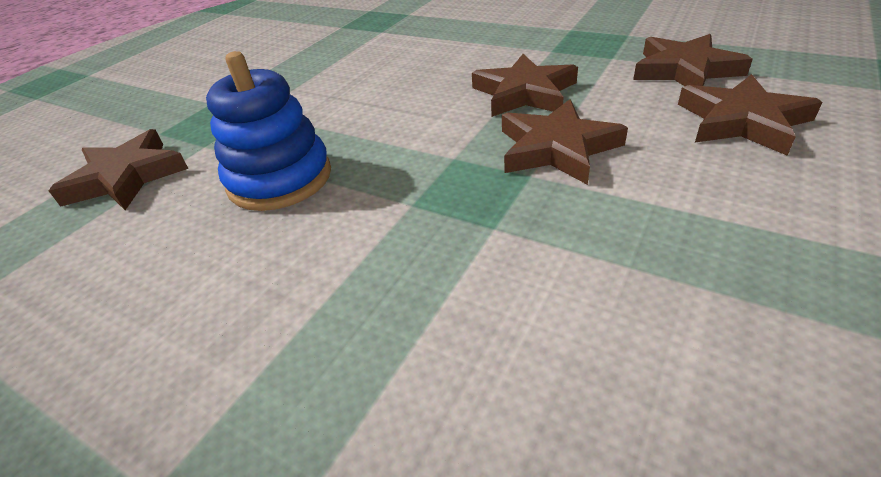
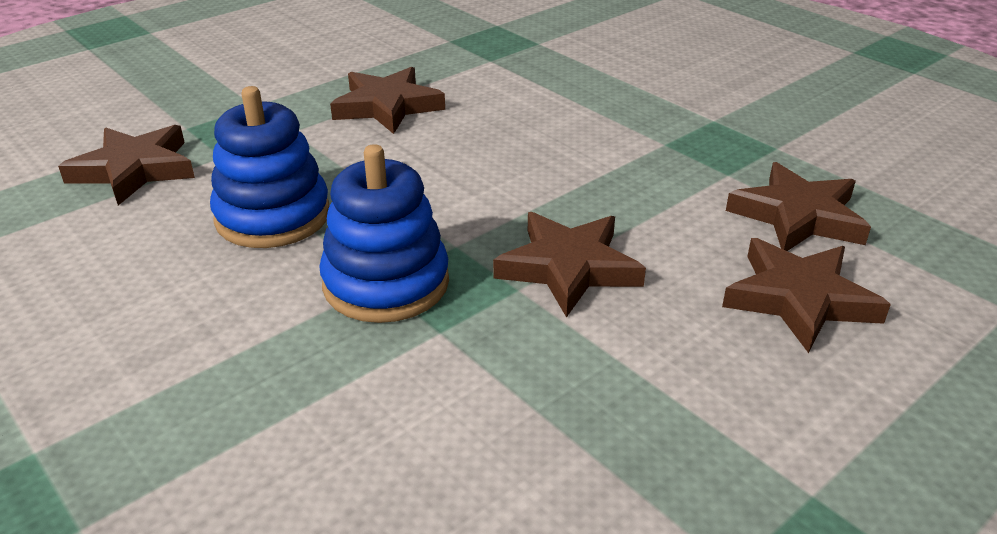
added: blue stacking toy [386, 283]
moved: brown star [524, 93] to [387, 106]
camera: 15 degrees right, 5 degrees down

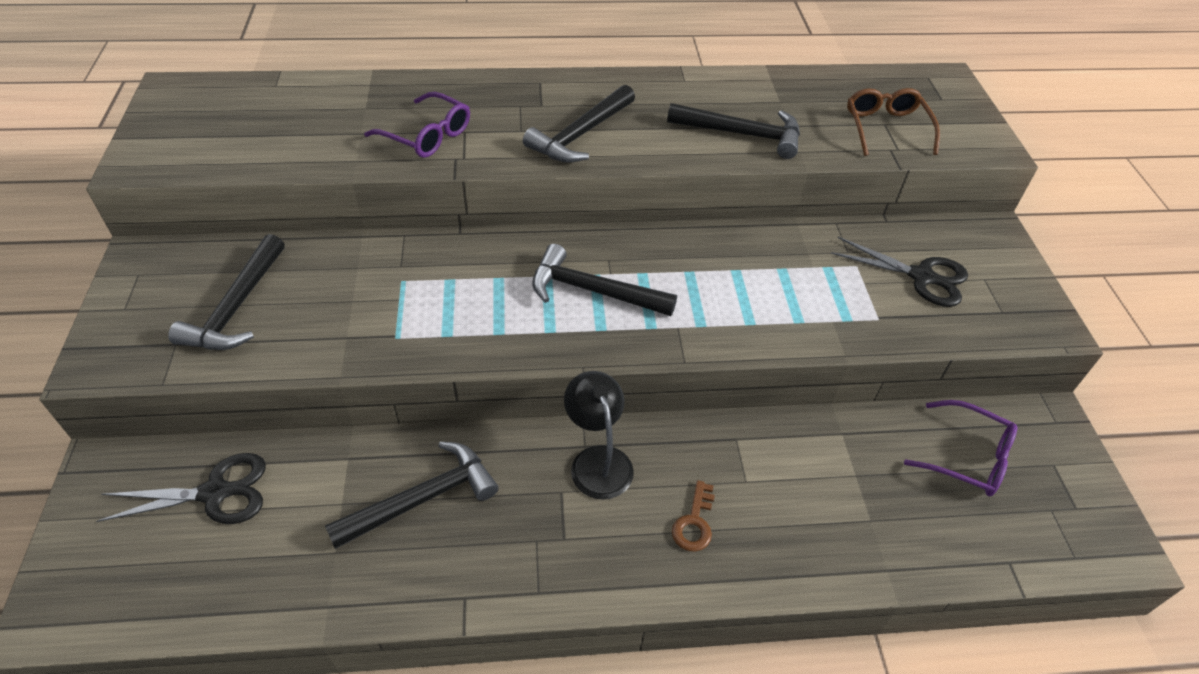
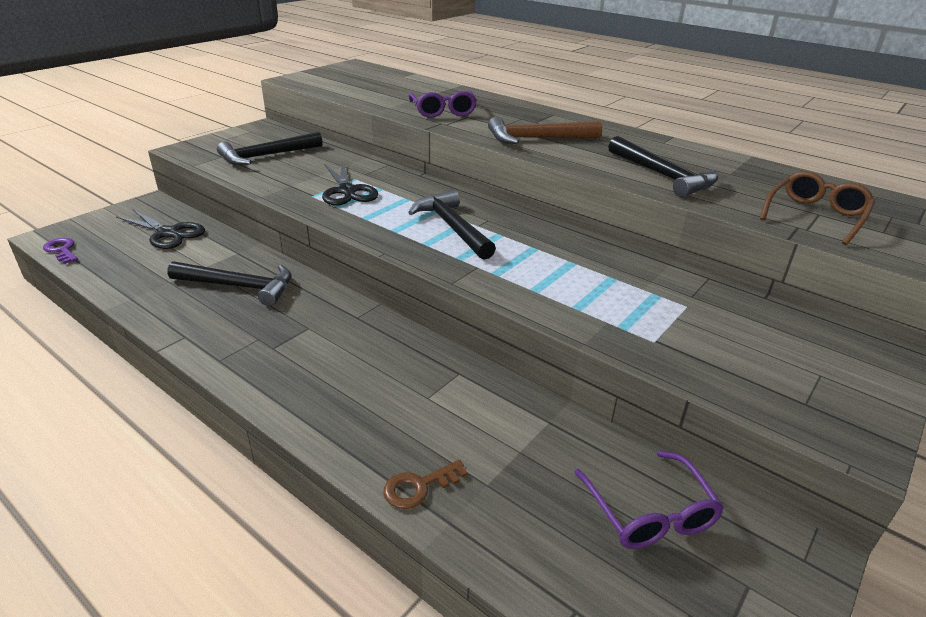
removed: black lamp [597, 460]
added: purple key [62, 250]
moved: black scissors [921, 276] to [347, 191]; brown key [694, 523] to [419, 487]
recoloured: black hammer [581, 134] to brown hammer [537, 139]
camera: 45 degrees right, 15 degrees down

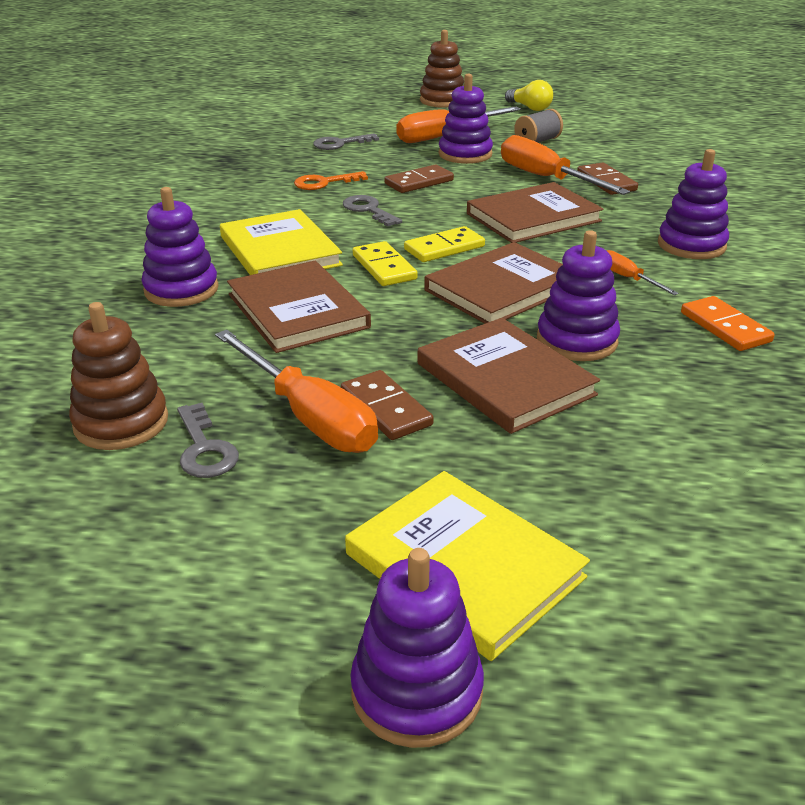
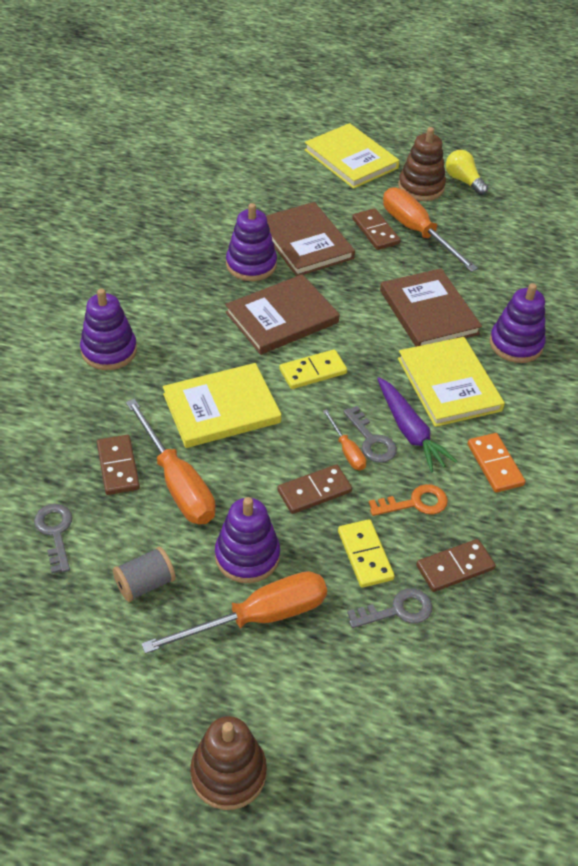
removed: purple stacking toy [416, 691]
added: purple carrot [410, 431]; brown domino [454, 567]
moved: yellow light bulb [530, 108] to [463, 181]; yellow domino [384, 267] to [365, 555]; orange screwdriver [628, 278] to [347, 451]; orange domino [725, 327] to [494, 464]; brown stacking toy [121, 423] to [421, 187]; grey key [204, 449] to [55, 532]
recoloured: brown book [533, 217] to yellow book [221, 408]
camera: 175 degrees left, 15 degrees up

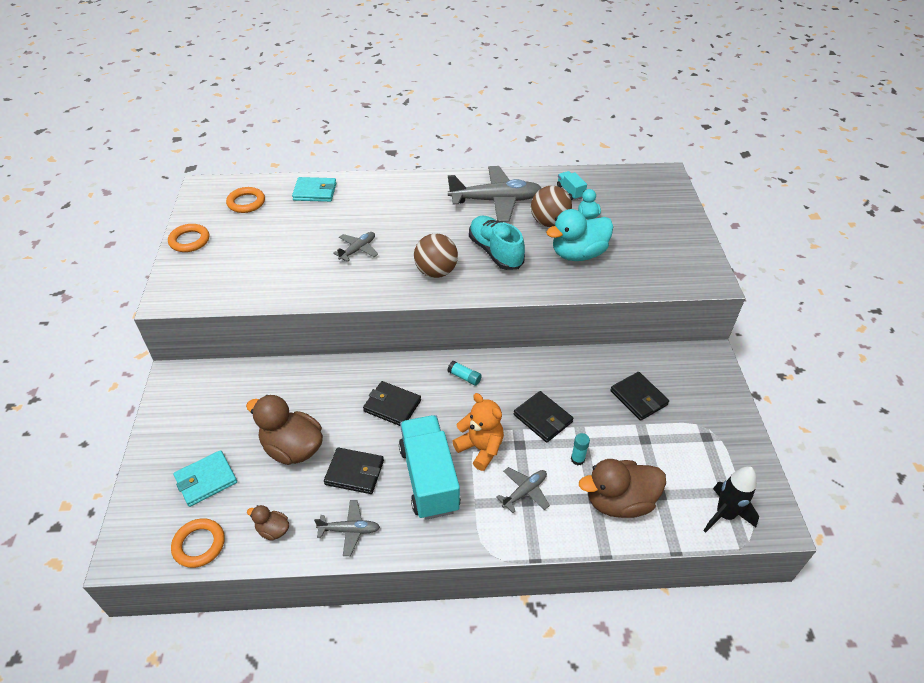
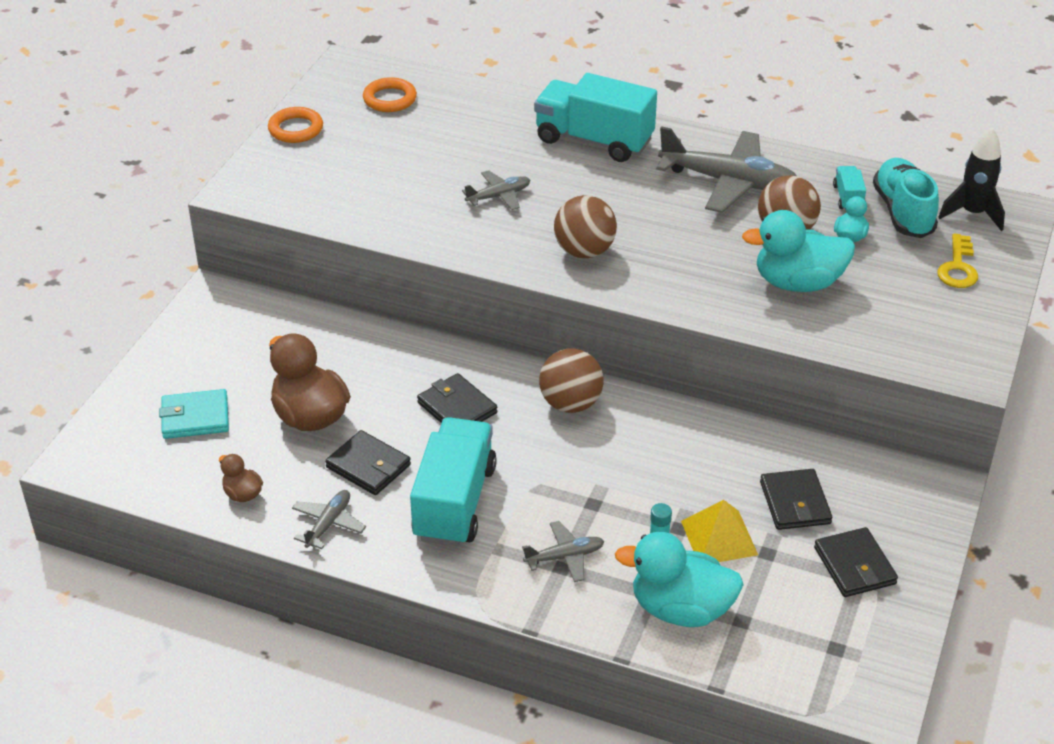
removed: turquoise wallet [315, 192]; orange teddy bear [480, 448]; orange ring [199, 545]
added: turquoise truck [594, 140]; yellow key [958, 267]; yellow pyramid [719, 537]
moved: turquoise shoe [495, 252] to [903, 212]; black wallet [542, 418] to [854, 566]; black rocket [724, 515] to [972, 214]
replaced: turquoise glue stick [464, 377] to brown ball [570, 404]
recoloured: brown duck [619, 502] to turquoise duck [680, 609]
turned: grey plane [349, 530] = [328, 524] 90 degrees counterclockwise
camera: 25 degrees right, 5 degrees down

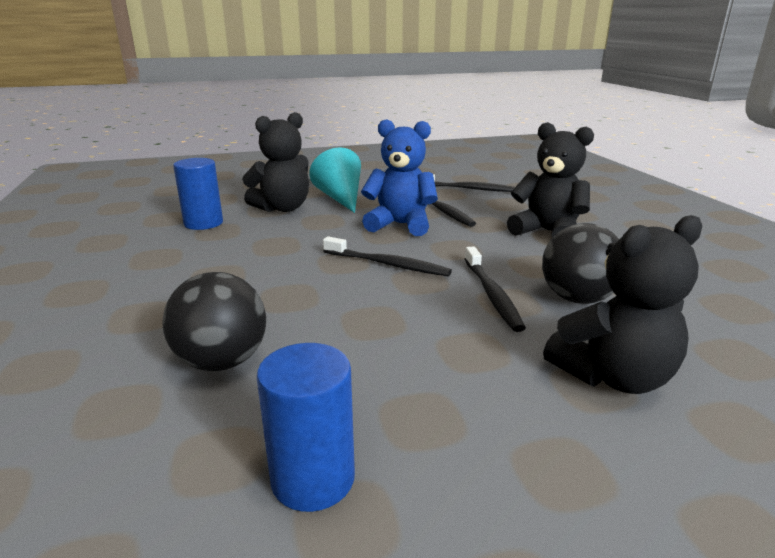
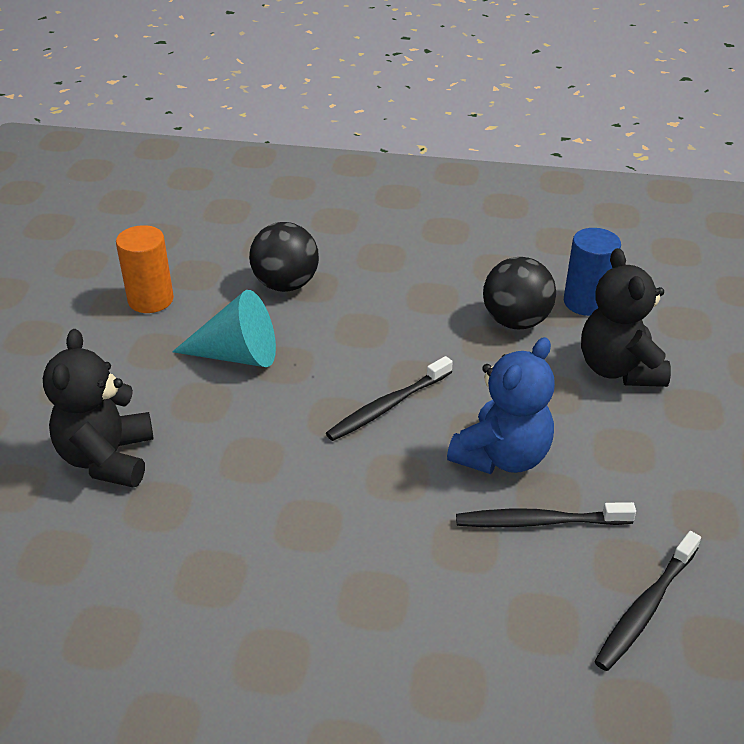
removed: black teddy bear [547, 232]; black toothbrush [492, 294]
moved: turquoise cone [340, 198] to [238, 355]; black ball [577, 298] to [516, 321]
recoloured: blue cylinder [313, 479] to orange cylinder [151, 300]
camera: 115 degrees right, 15 degrees up

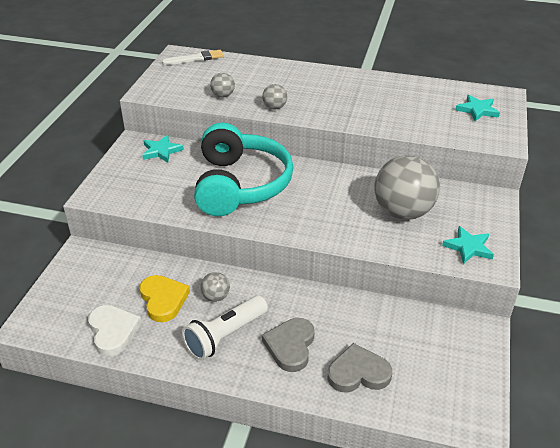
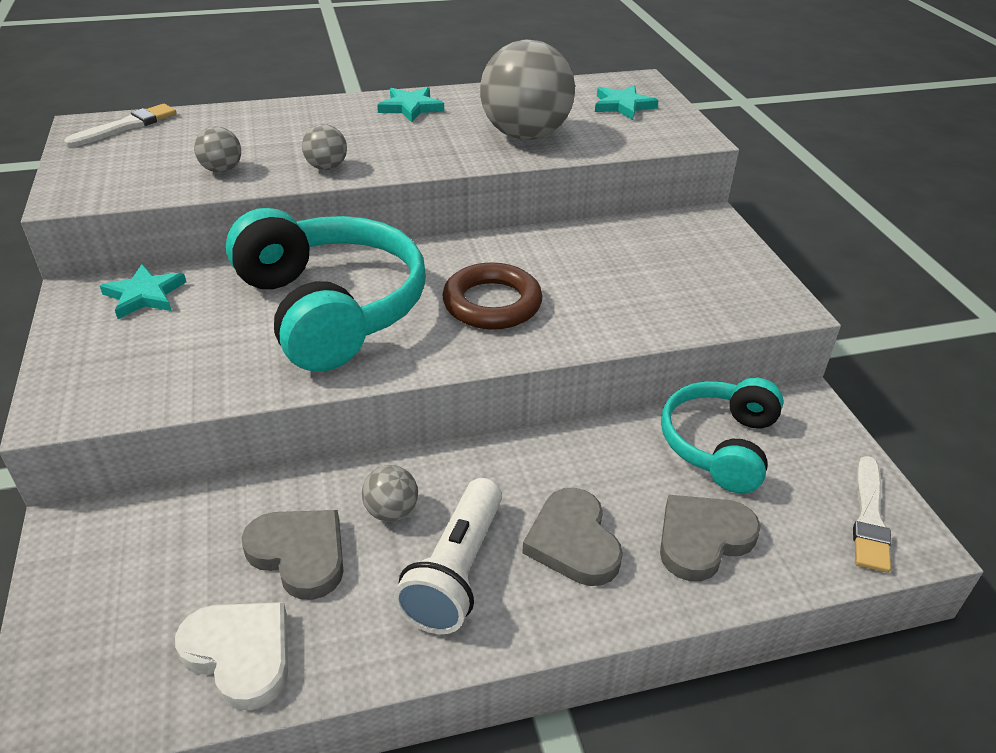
added: brown ring [492, 303]; turquoise headphones [720, 445]; white brush [869, 517]
moved: grey ball [402, 212] to [525, 135]; turquoise star [468, 247] to [411, 107]
recoloured: yellow heart [163, 300] to grey heart [299, 554]
camera: 30 degrees left, 0 degrees up

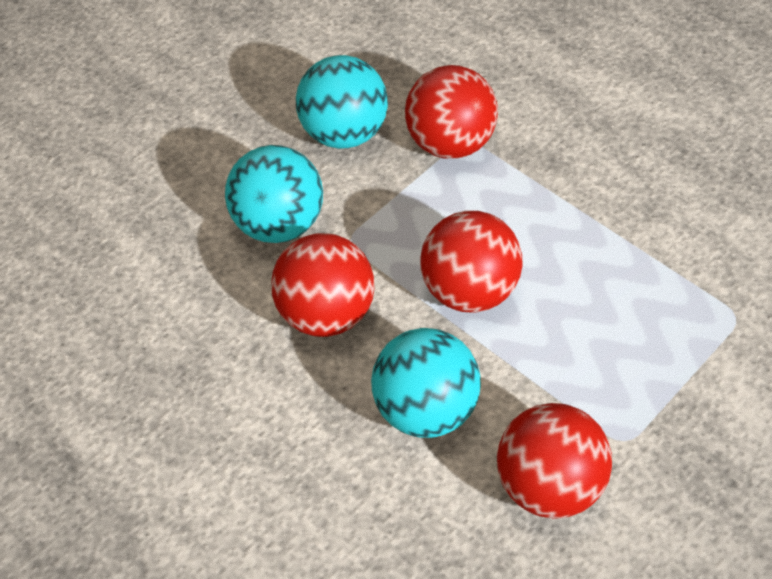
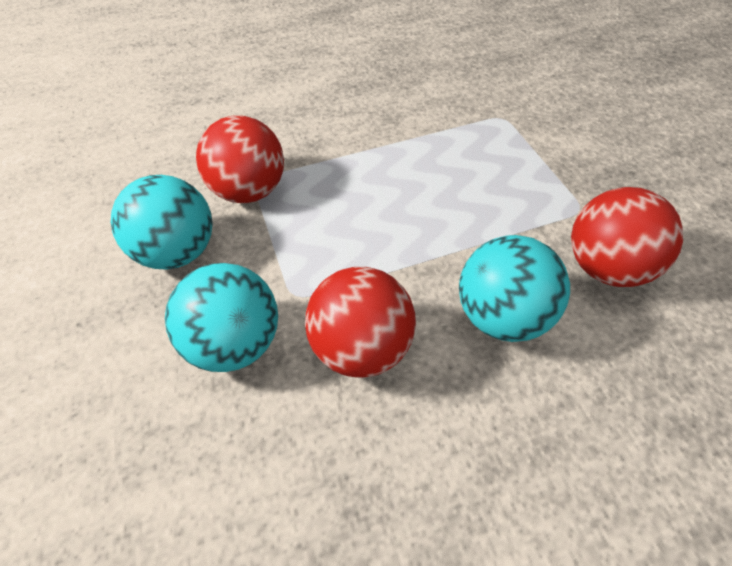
removed: red ball [468, 291]
camera: 60 degrees left, 0 degrees up

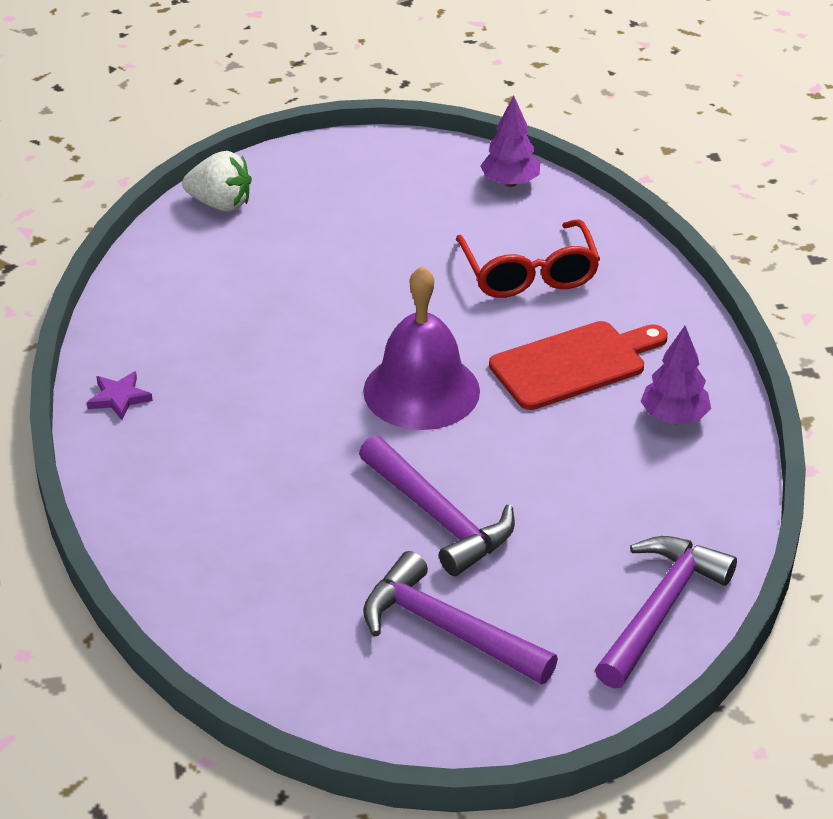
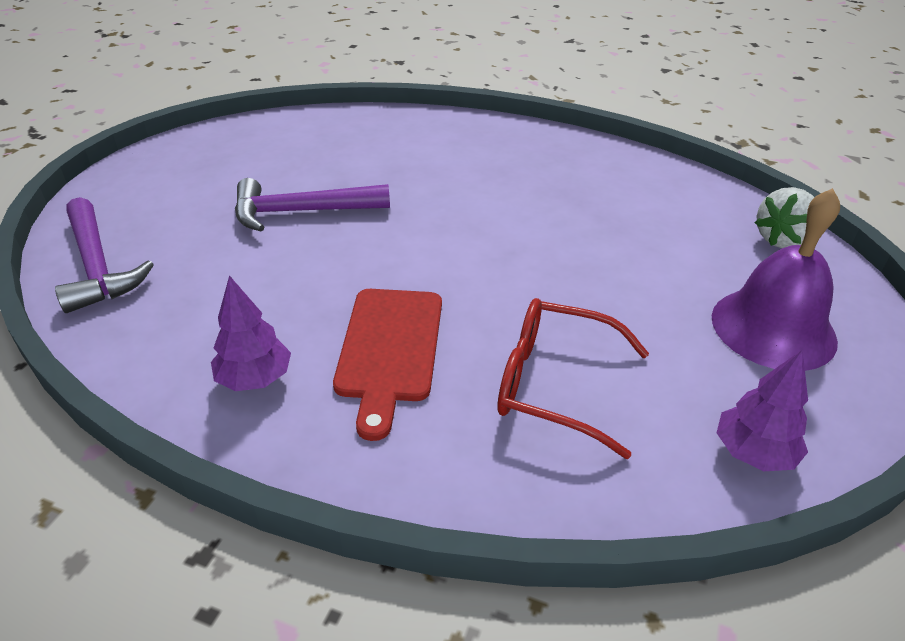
removed: purple star [119, 398]; purple hammer [447, 629]
moved: purple bell [421, 390] to [773, 328]
camera: 120 degrees right, 0 degrees up

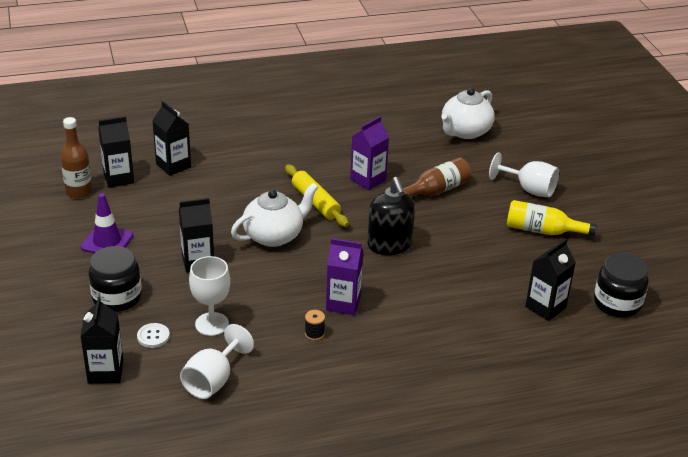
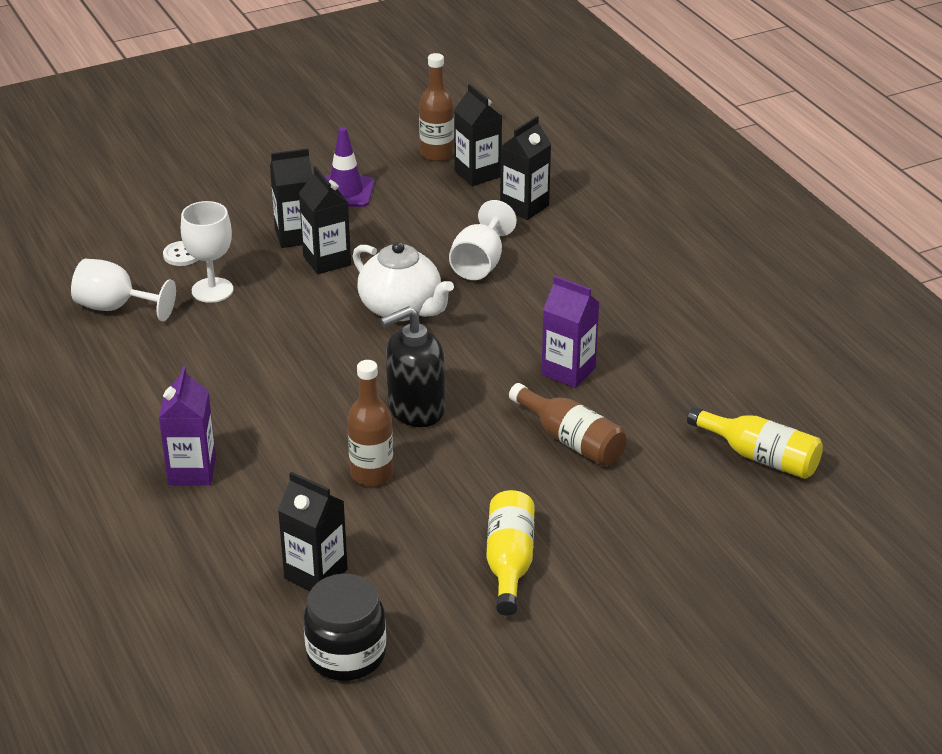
removed: yellow rolling pin [315, 202]; black jar [117, 297]; black spool [314, 334]
added: brown bottle [371, 474]
moved: white goblet [529, 189] to [480, 264]; purple carton [343, 303] to [192, 471]; black carton [105, 372] to [295, 236]
replaced: white teapot [465, 131] to yellow bottle [760, 457]
camera: 80 degrees right, 0 degrees up

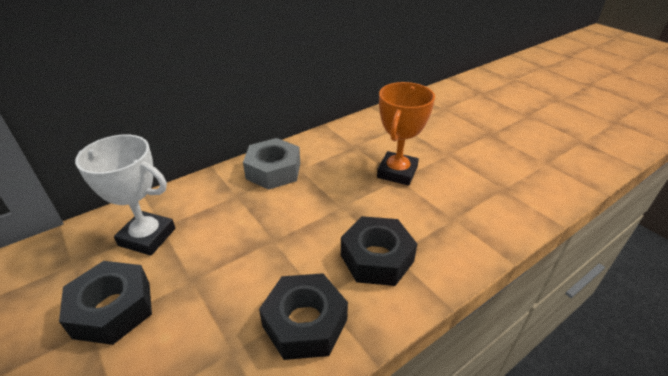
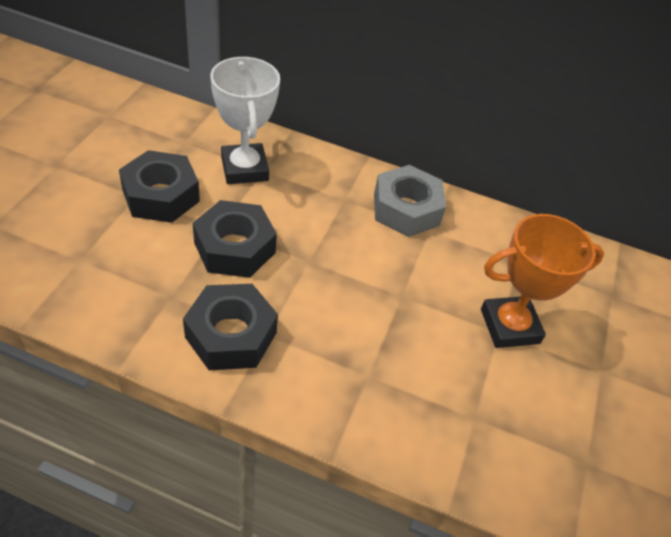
moved: black nut [377, 258] to [235, 247]
camera: 50 degrees right, 10 degrees up

